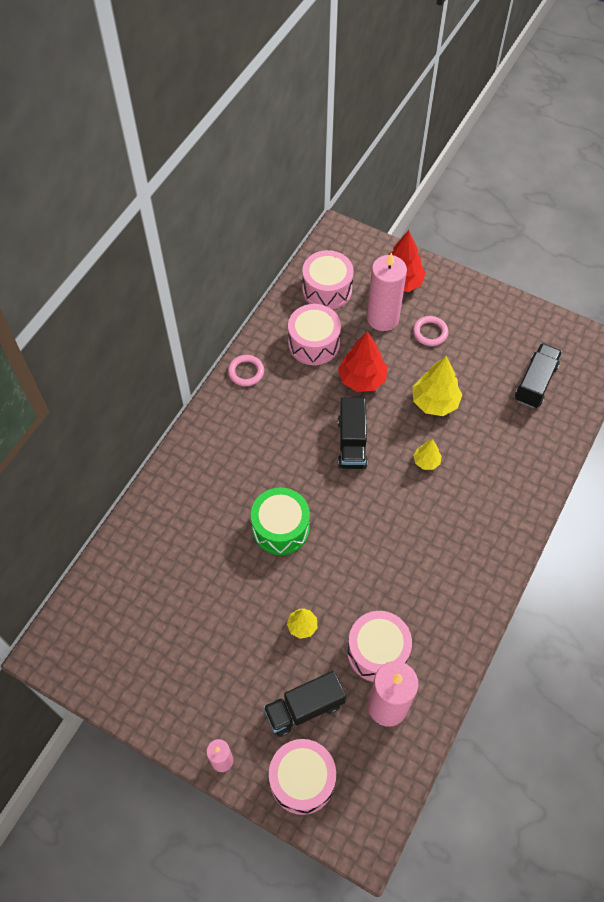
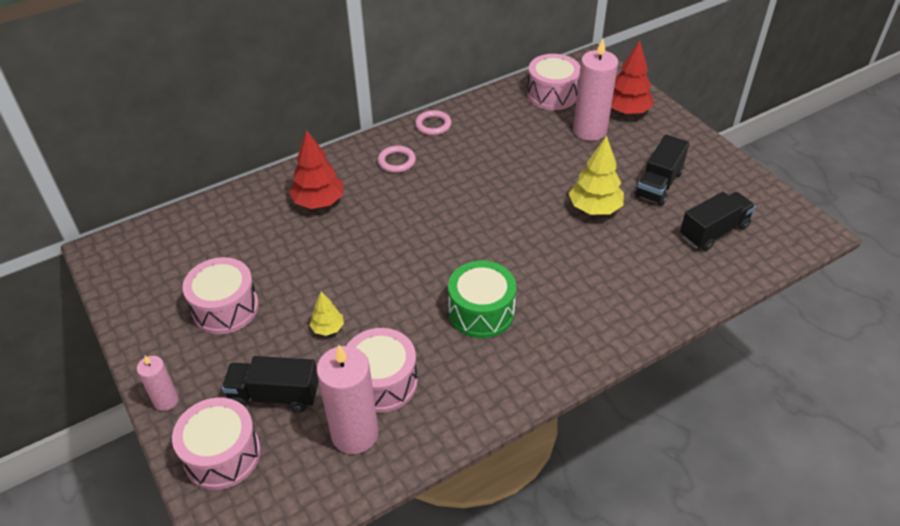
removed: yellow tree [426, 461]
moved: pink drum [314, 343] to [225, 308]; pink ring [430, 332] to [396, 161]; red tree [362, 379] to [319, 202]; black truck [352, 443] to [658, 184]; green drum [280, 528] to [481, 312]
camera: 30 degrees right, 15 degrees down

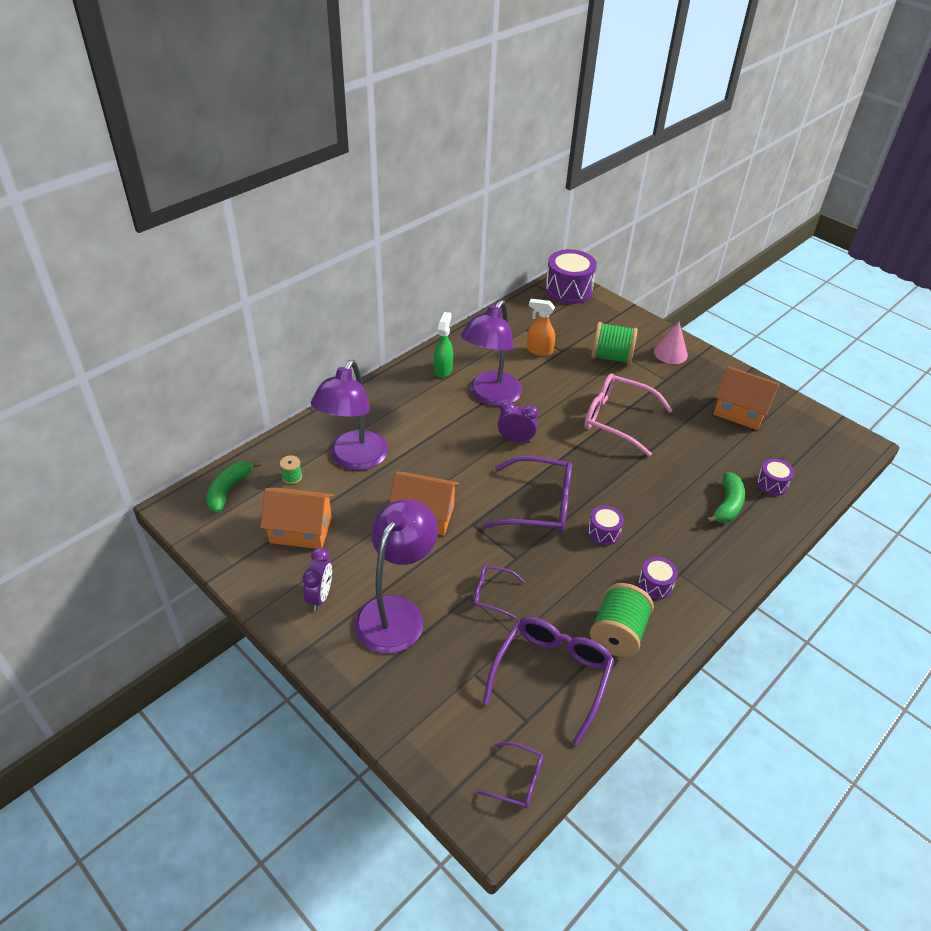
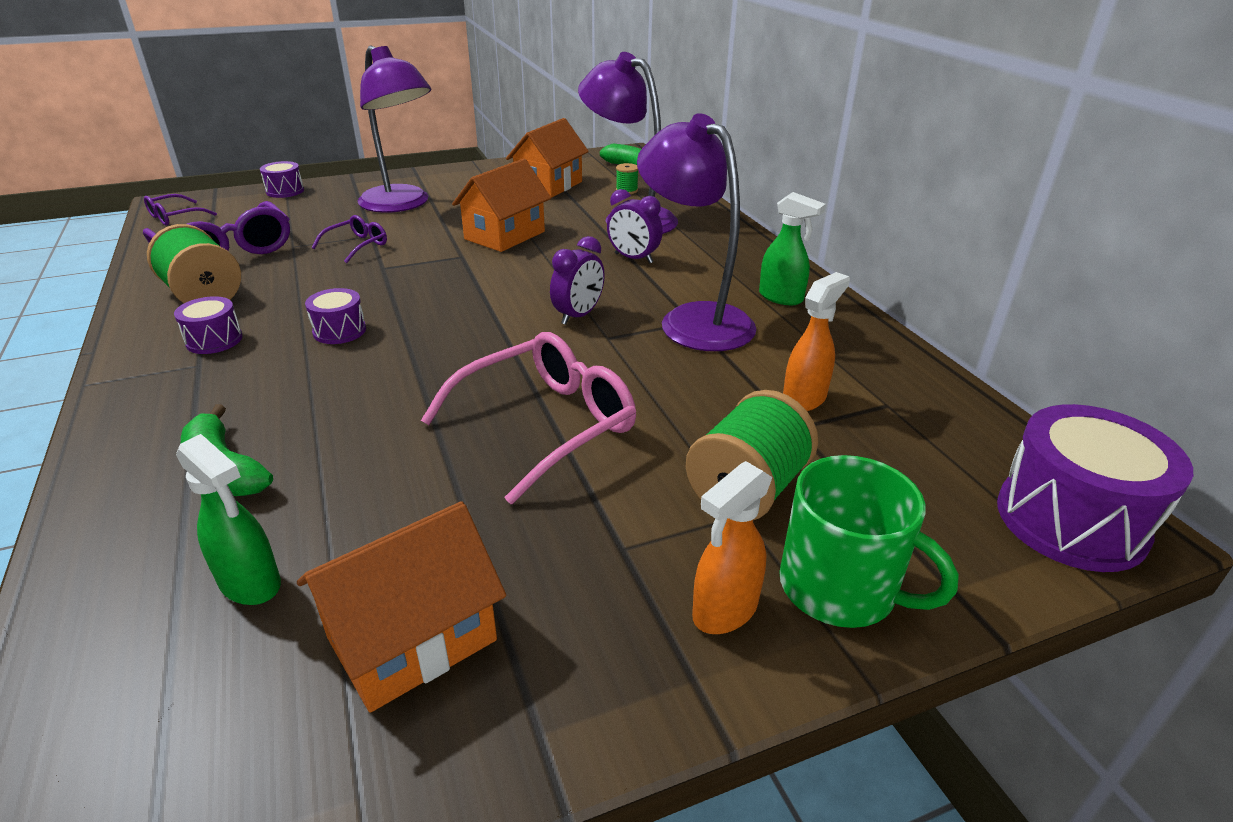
removed: purple glasses [539, 505]
added: green spray bottle [251, 583]; green mug [840, 587]
moved: purple drum [772, 484] to [285, 191]; purple clock [320, 596] to [633, 258]
replaced: pink cone [670, 353] to orange spray bottle [724, 610]
camera: 115 degrees right, 10 degrees down

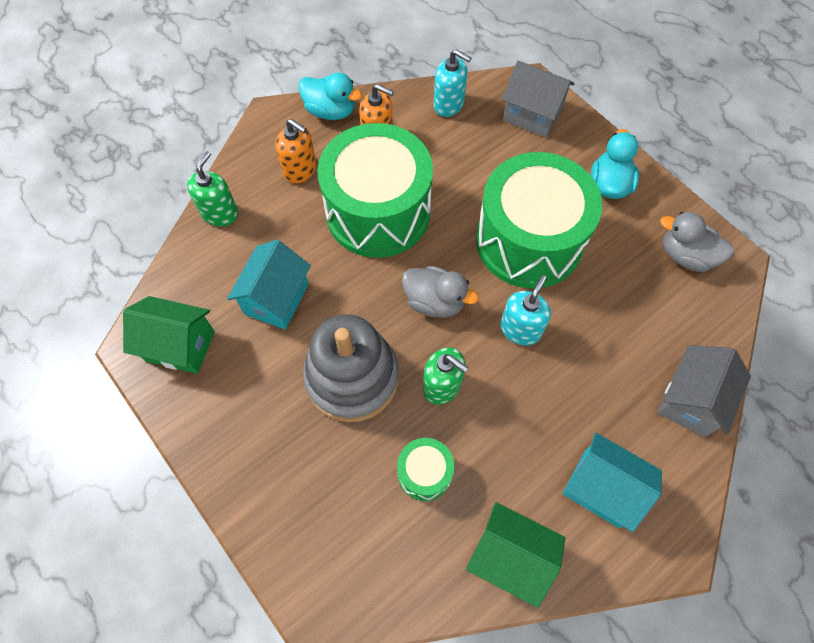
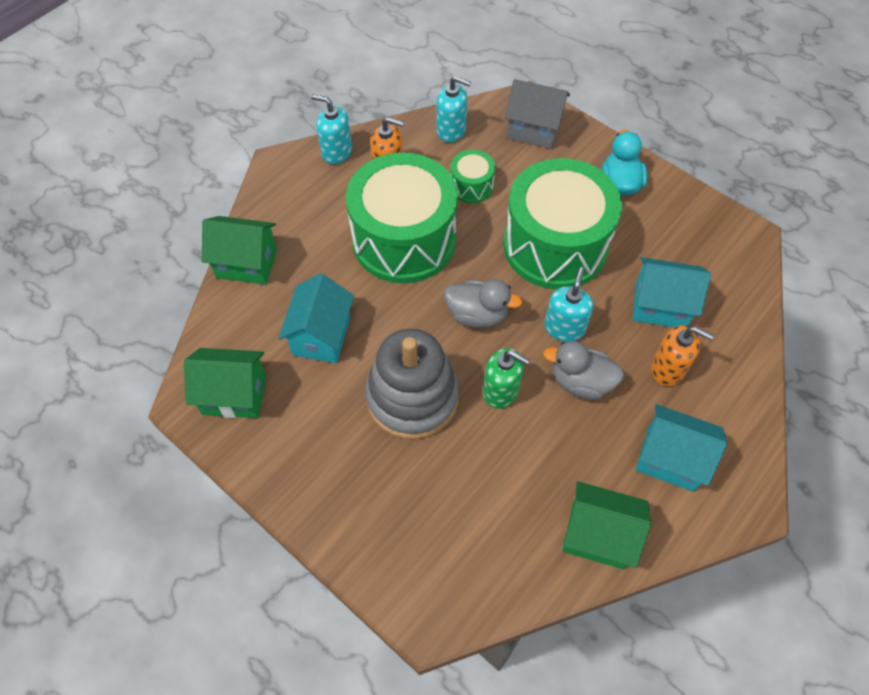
removed: grey house [690, 401]
added: turquoise house [660, 306]
moved: orange soap dispenser [300, 170] to [668, 369]; grey duck [685, 256] to [580, 382]; green drum [424, 473] to [471, 186]
replaced: turquoise duck [330, 111] to turquoise soap dispenser [336, 152]; green soap dispenser [220, 213] to green house [247, 263]
camera: 10 degrees left, 5 degrees down

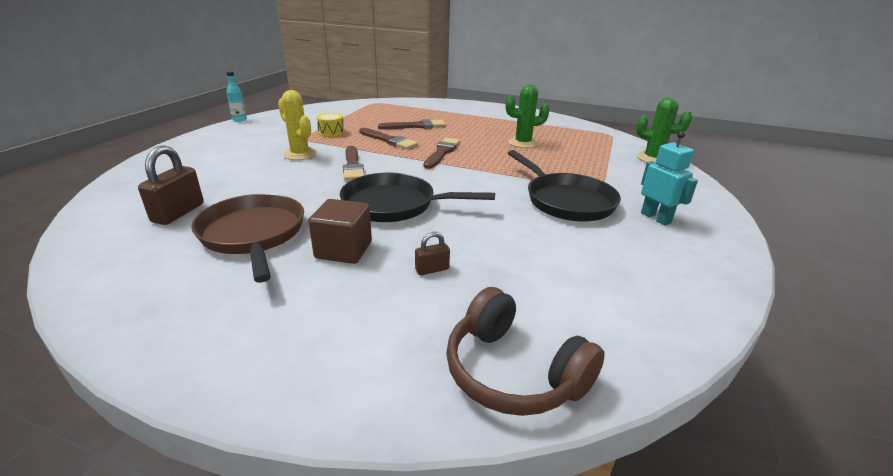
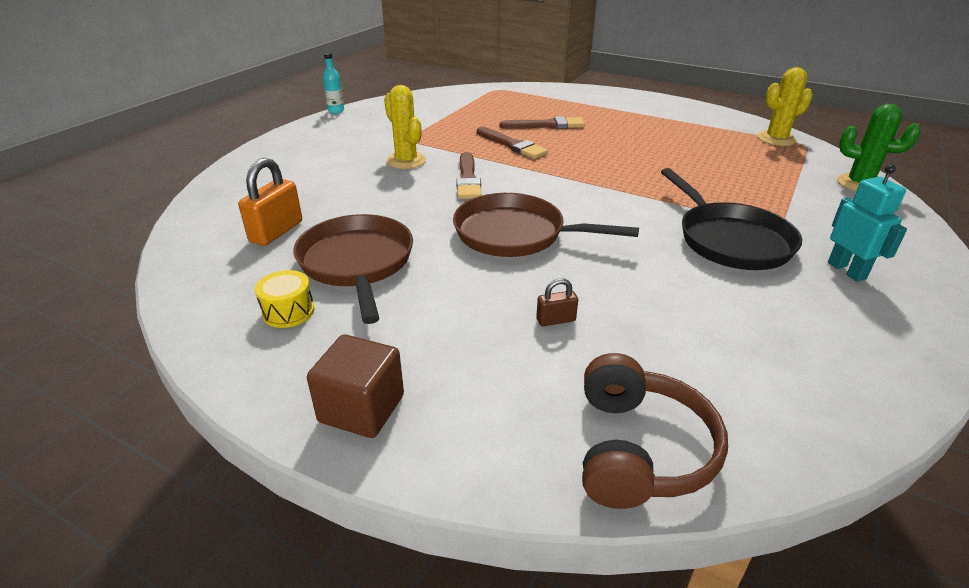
removed: green cactus [523, 143]; brown brush [442, 152]
added: yellow cactus [776, 139]
moved: yellow drum [331, 132] to [288, 311]; brown cube [343, 250] to [361, 408]
recoloured: brown padlock [178, 213] to orange padlock [276, 231]; black pan [394, 205] to brown pan [516, 234]
turned: brown headphones [513, 372] = [639, 449] 135 degrees counterclockwise
camera: 10 degrees right, 5 degrees up

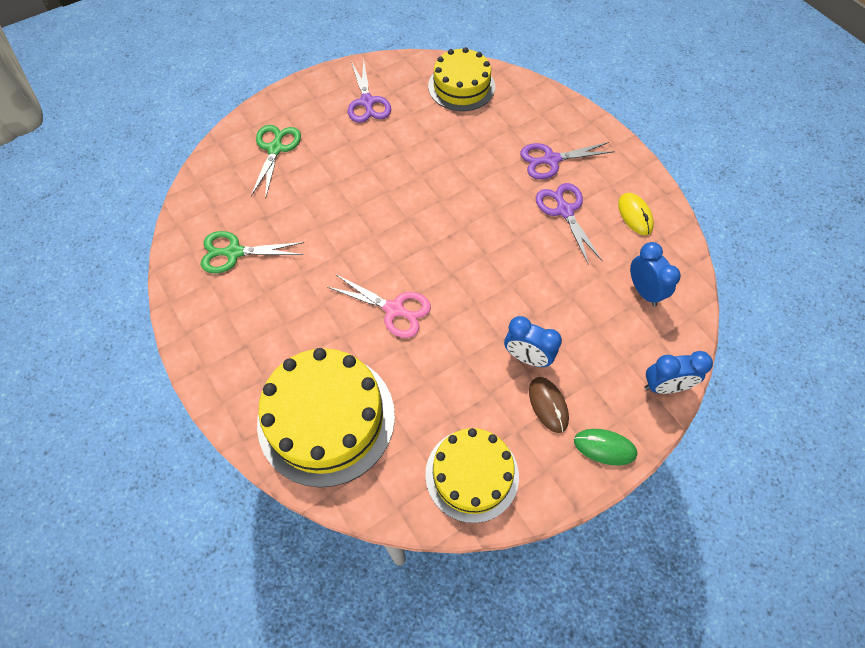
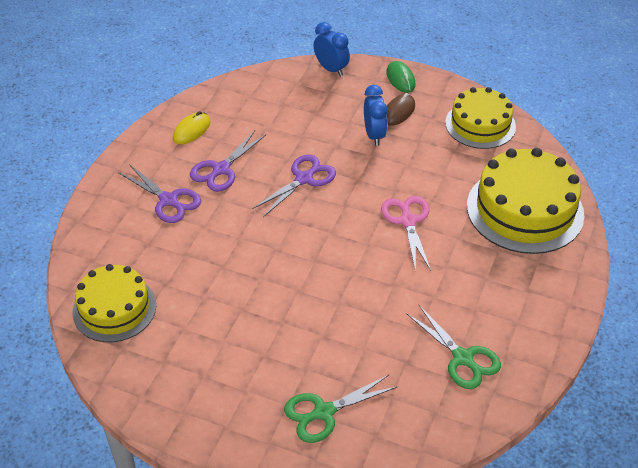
removed: blue clock [644, 291]
moved: purple scissors [367, 102] to [304, 179]
camera: 125 degrees left, 15 degrees down

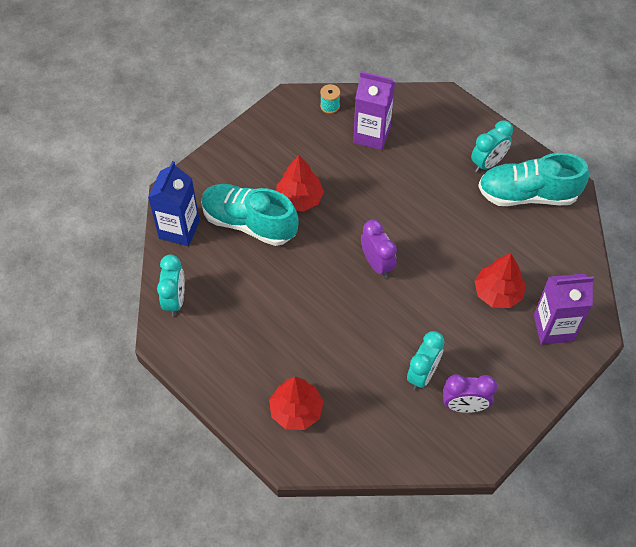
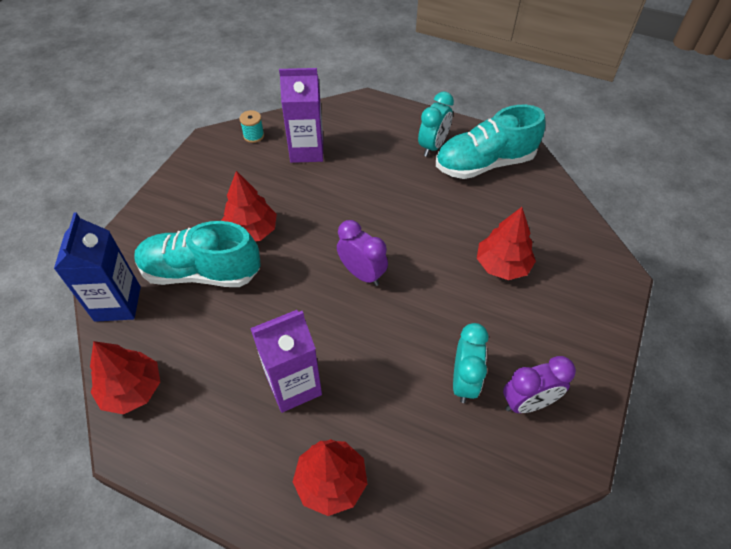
moved: purple carton [553, 328] to [294, 385]
replaced: turquoise clock [175, 300] to red tree [132, 389]
camera: 20 degrees left, 5 degrees down

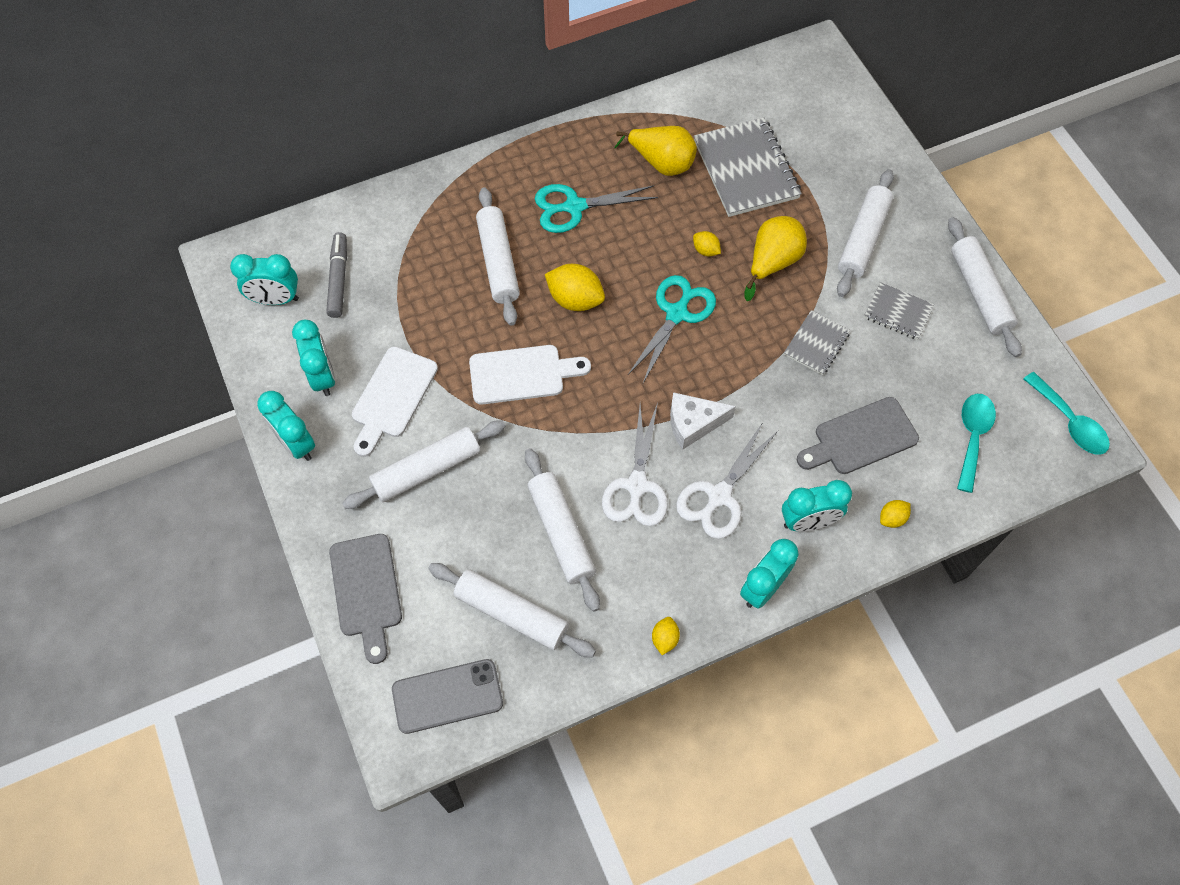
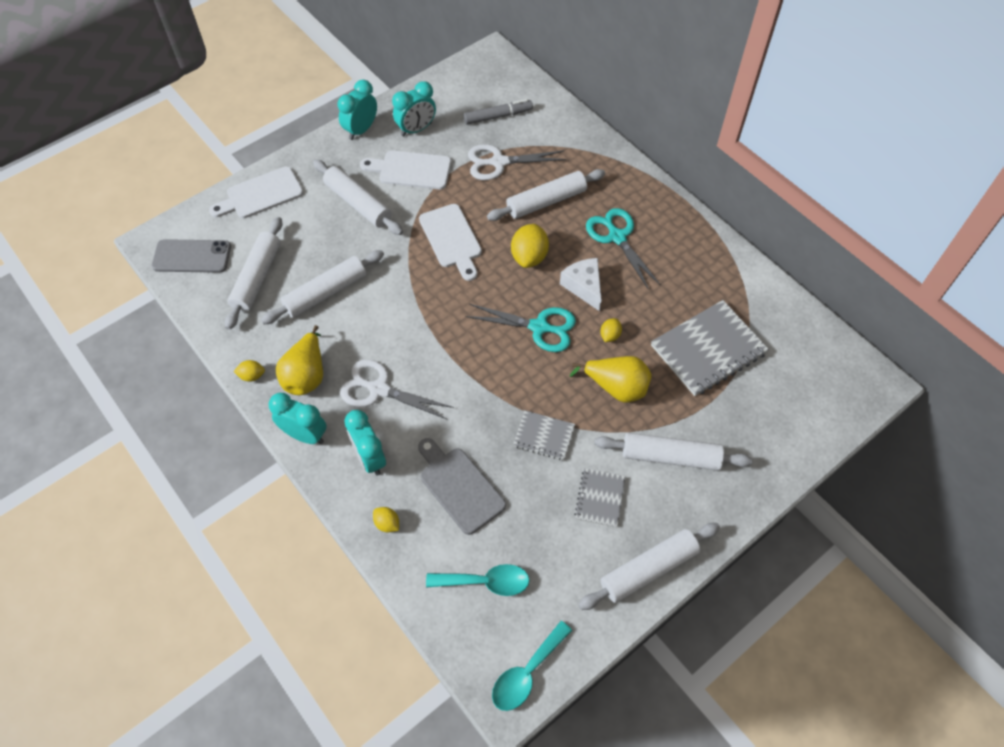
removed: turquoise clock [275, 299]
moved: yellow pear [661, 163] to [306, 375]; white cheese [693, 423] to [584, 286]; white scissors [637, 485] to [498, 162]
recoloured: grey cutting board [366, 591] to white cutting board [260, 194]
turned: grey phone [447, 696] = [192, 256] 60 degrees counterclockwise
camera: 75 degrees right, 5 degrees down

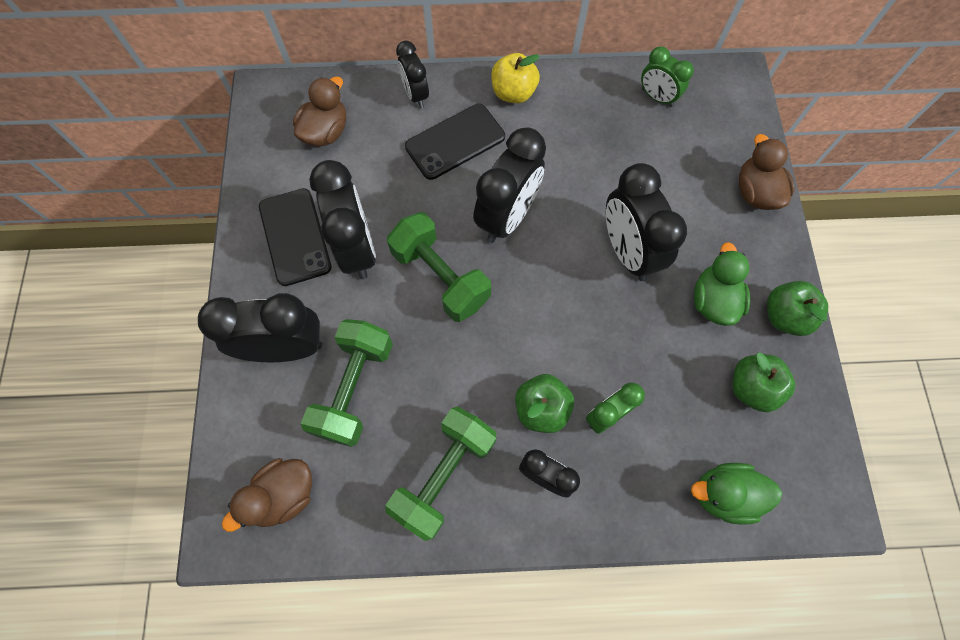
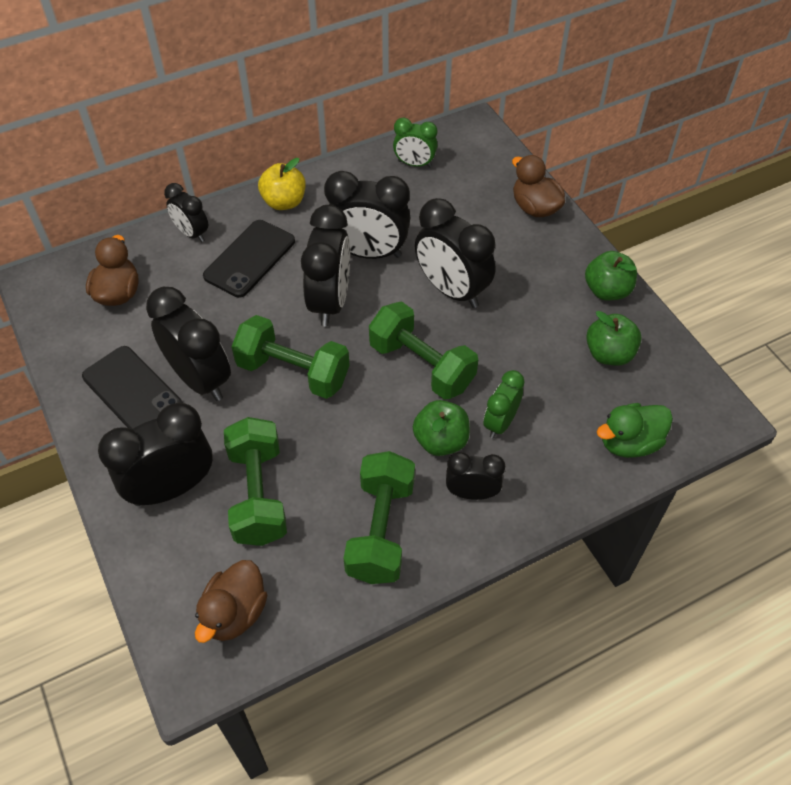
removed: green duck [713, 300]
added: black clock [369, 253]; green dumbbell [421, 365]
camera: 25 degrees left, 15 degrees down

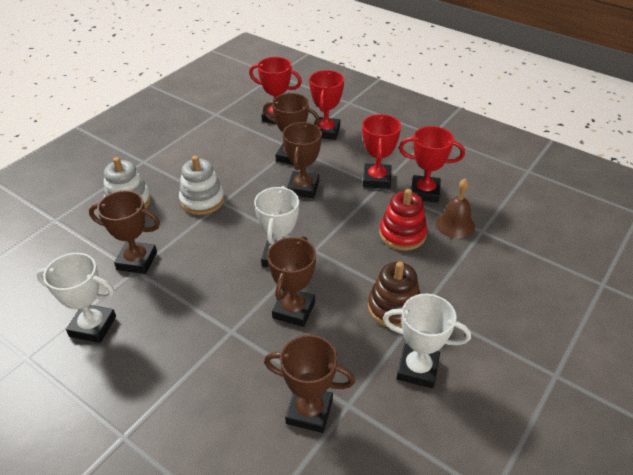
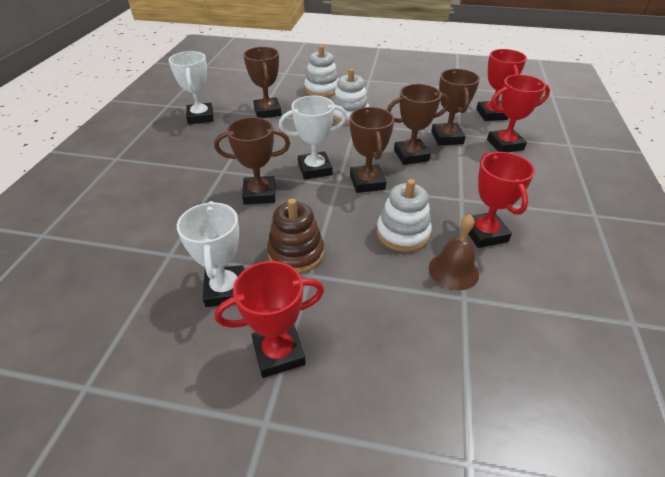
moved: red trophy [376, 179] to [278, 353]; brown trophy [309, 411] to [367, 182]
recoloured: red stacking toy [402, 234] to white stacking toy [403, 233]
camera: 65 degrees right, 0 degrees up

